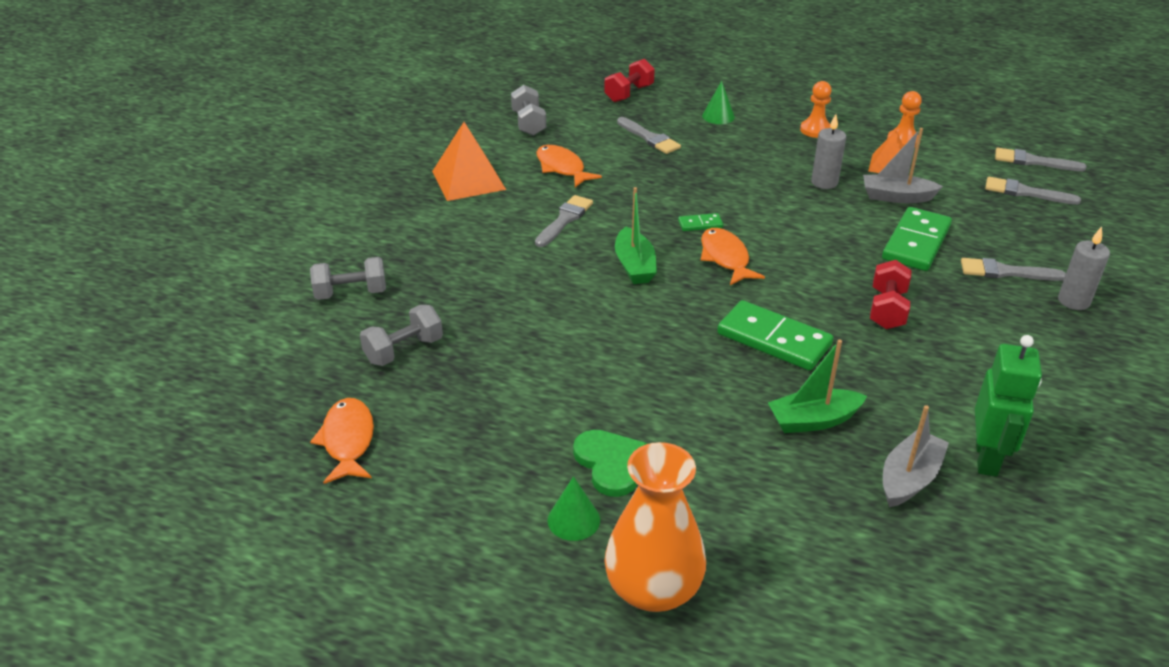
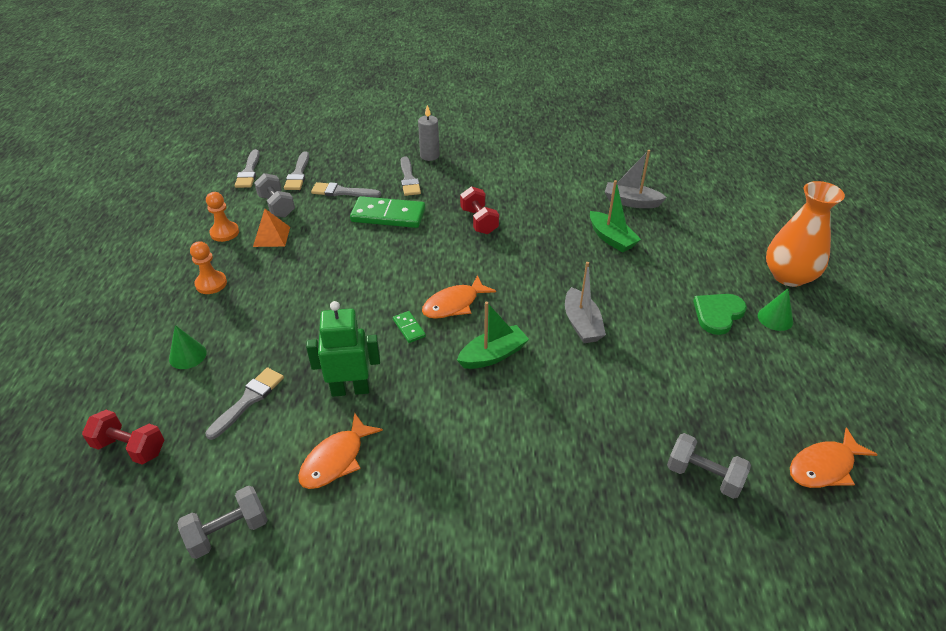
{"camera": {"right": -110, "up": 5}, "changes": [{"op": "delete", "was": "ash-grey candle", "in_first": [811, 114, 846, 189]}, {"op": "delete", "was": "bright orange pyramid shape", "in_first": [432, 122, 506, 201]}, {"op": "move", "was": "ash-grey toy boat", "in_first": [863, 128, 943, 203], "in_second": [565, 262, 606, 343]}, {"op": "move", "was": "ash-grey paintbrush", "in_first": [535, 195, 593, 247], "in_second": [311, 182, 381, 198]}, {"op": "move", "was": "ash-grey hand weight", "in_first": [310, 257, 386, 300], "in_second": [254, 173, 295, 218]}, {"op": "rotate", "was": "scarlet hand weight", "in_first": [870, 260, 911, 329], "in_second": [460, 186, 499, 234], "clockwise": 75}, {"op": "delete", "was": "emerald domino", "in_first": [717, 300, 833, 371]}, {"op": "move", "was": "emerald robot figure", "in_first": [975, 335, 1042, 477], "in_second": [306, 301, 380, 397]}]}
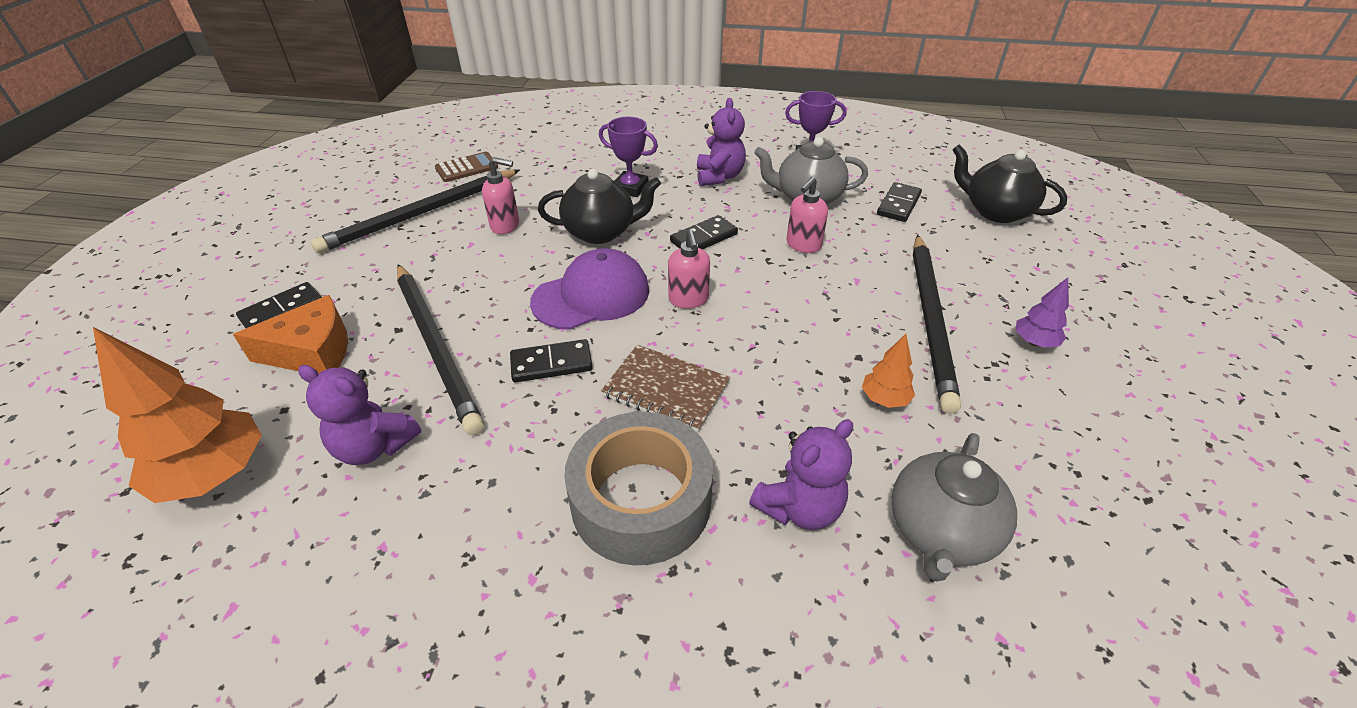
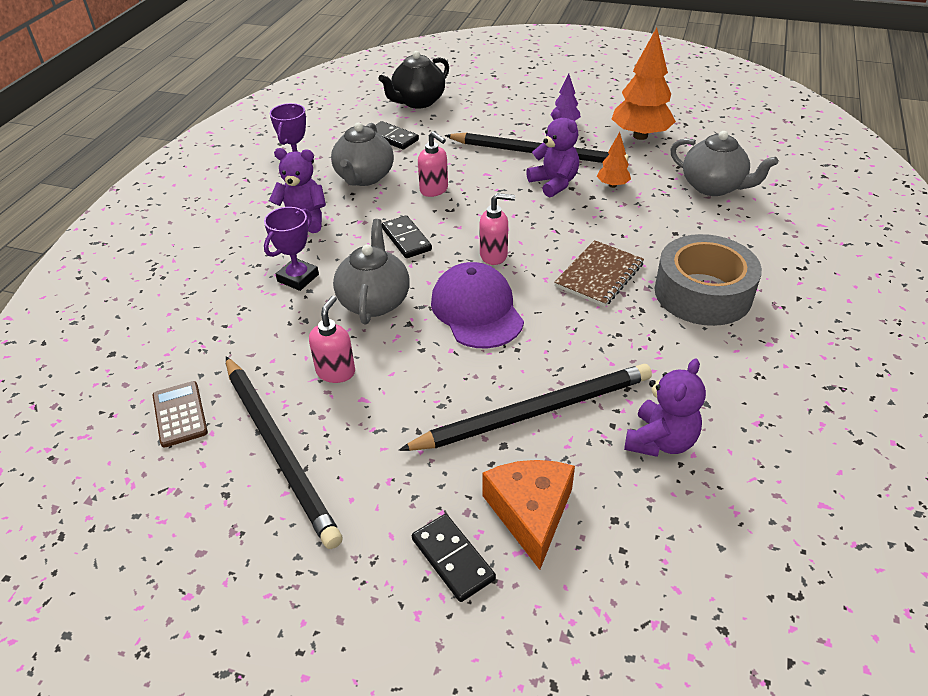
{"camera": {"right": -80, "up": 0}, "changes": [{"op": "recolor", "was": "jet-black china teapot", "now": "ash-grey china teapot", "in_first": [538, 169, 661, 244], "in_second": [333, 219, 410, 325]}, {"op": "move", "was": "bright orange toy tree", "in_first": [93, 327, 262, 503], "in_second": [612, 28, 676, 140]}, {"op": "delete", "was": "jet-black domino", "in_first": [510, 339, 593, 382]}, {"op": "move", "was": "purple teddy bear", "in_first": [749, 419, 853, 530], "in_second": [526, 109, 579, 198]}]}
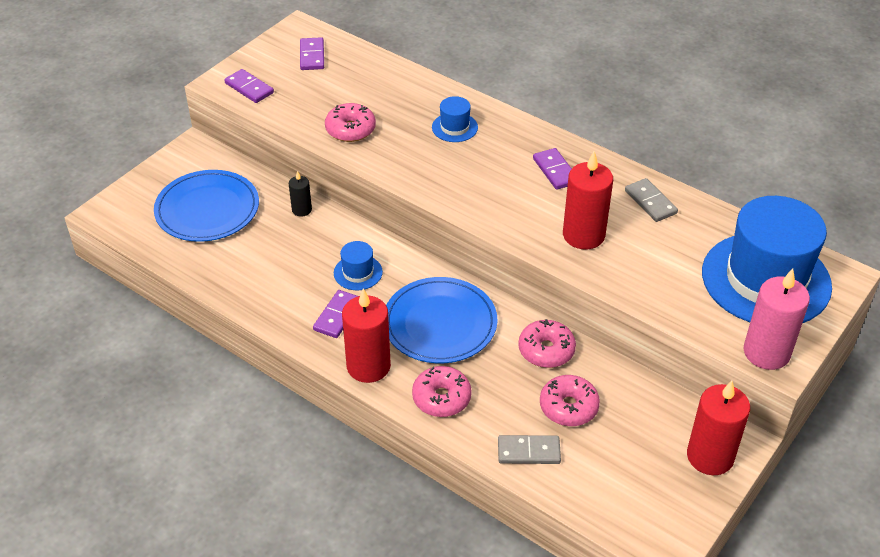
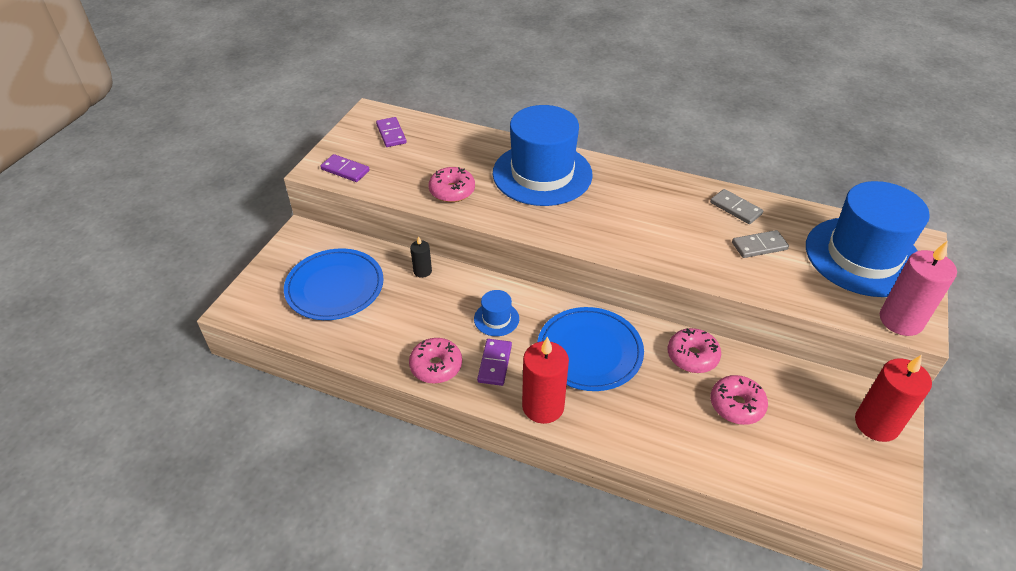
{"camera": {"right": -15, "up": 0}, "changes": [{"op": "resize", "was": "royal blue tall hat", "in_first": [432, 96, 478, 142], "in_second": [493, 105, 593, 206], "ratio": 2.42}, {"op": "delete", "was": "purple domino", "in_first": [533, 148, 572, 190]}, {"op": "delete", "was": "scarlet candle", "in_first": [563, 151, 613, 249]}, {"op": "move", "was": "rosy glazed donut", "in_first": [412, 366, 472, 417], "in_second": [409, 338, 462, 384]}, {"op": "move", "was": "ash-grey domino", "in_first": [498, 435, 561, 464], "in_second": [732, 230, 789, 258]}]}
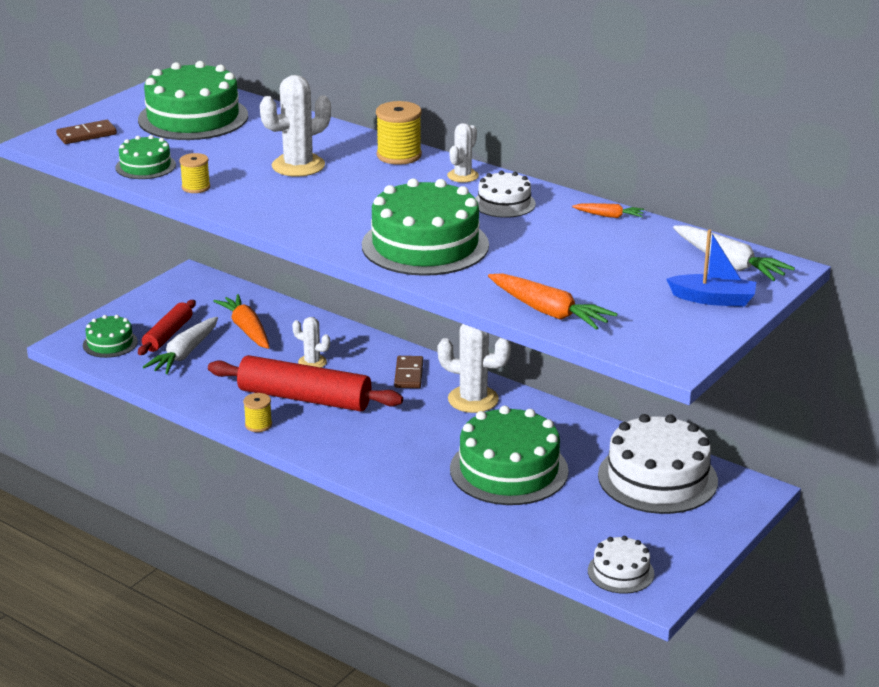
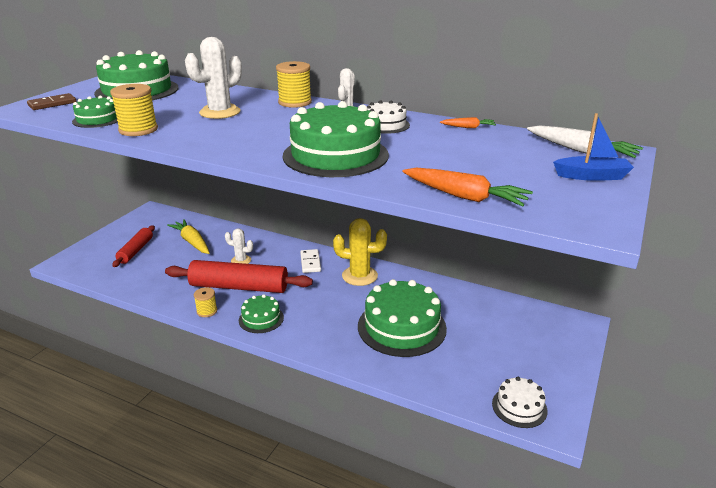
{"camera": {"right": -10, "up": 0}, "changes": [{"op": "resize", "was": "golden bobbin", "in_first": [179, 153, 210, 193], "in_second": [110, 84, 158, 136], "ratio": 1.65}, {"op": "recolor", "was": "bright orange root vegetable", "now": "golden root vegetable", "in_first": [213, 294, 269, 349], "in_second": [167, 219, 209, 254]}, {"op": "move", "was": "emerald layer cake", "in_first": [83, 315, 138, 358], "in_second": [239, 294, 284, 333]}, {"op": "delete", "was": "pure white root vegetable", "in_first": [143, 317, 218, 374]}, {"op": "recolor", "was": "pure white prickly plant", "now": "golden prickly plant", "in_first": [438, 324, 511, 413], "in_second": [333, 218, 387, 286]}, {"op": "recolor", "was": "brown domino", "now": "pure white domino", "in_first": [394, 356, 423, 388], "in_second": [300, 249, 321, 273]}, {"op": "delete", "was": "pure white layer cake", "in_first": [598, 414, 718, 514]}]}
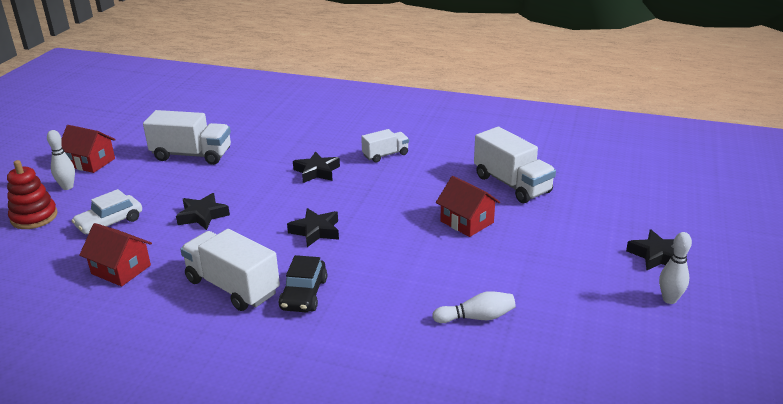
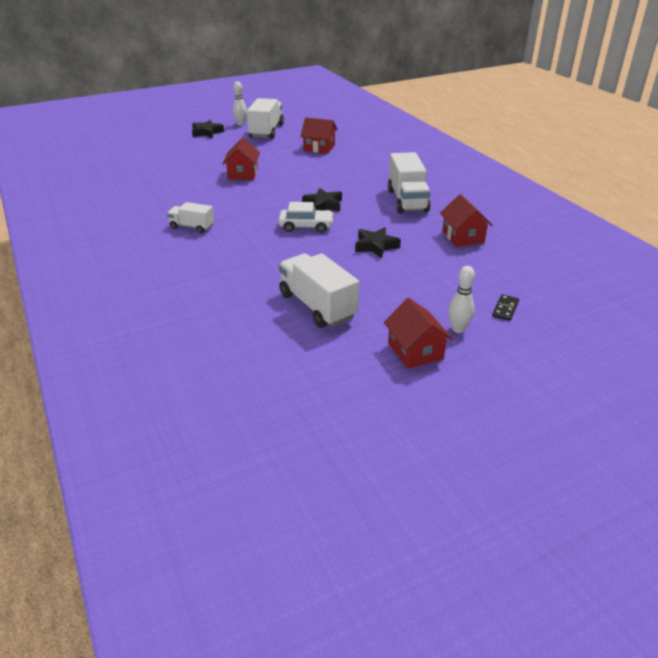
{"camera": {"right": -135, "up": 5}, "changes": [{"op": "move", "was": "pure white truck", "in_first": [474, 127, 556, 203], "in_second": [247, 98, 284, 139]}, {"op": "delete", "was": "jet-black star shape", "in_first": [293, 151, 340, 183]}, {"op": "replace", "was": "scarlet ring stacker", "now": "jet-black domino", "in_first": [7, 160, 58, 229], "in_second": [492, 294, 519, 321]}, {"op": "move", "was": "pure white toy car", "in_first": [72, 189, 142, 234], "in_second": [279, 202, 334, 233]}, {"op": "delete", "was": "jet-black toy car", "in_first": [279, 255, 327, 312]}, {"op": "replace", "was": "pure white skittle", "now": "scarlet cottage", "in_first": [432, 291, 516, 323], "in_second": [300, 117, 338, 154]}]}
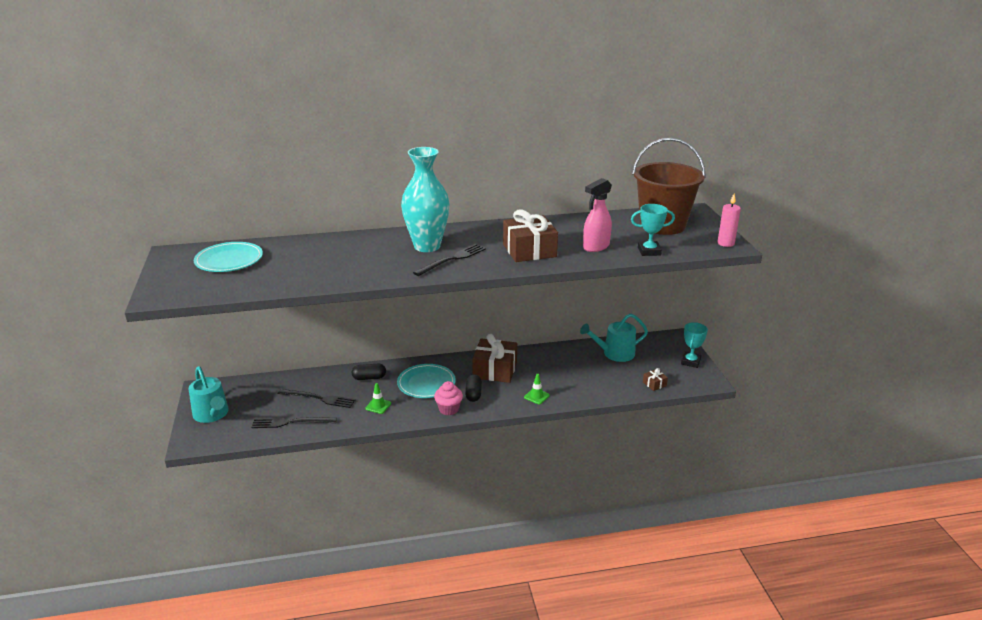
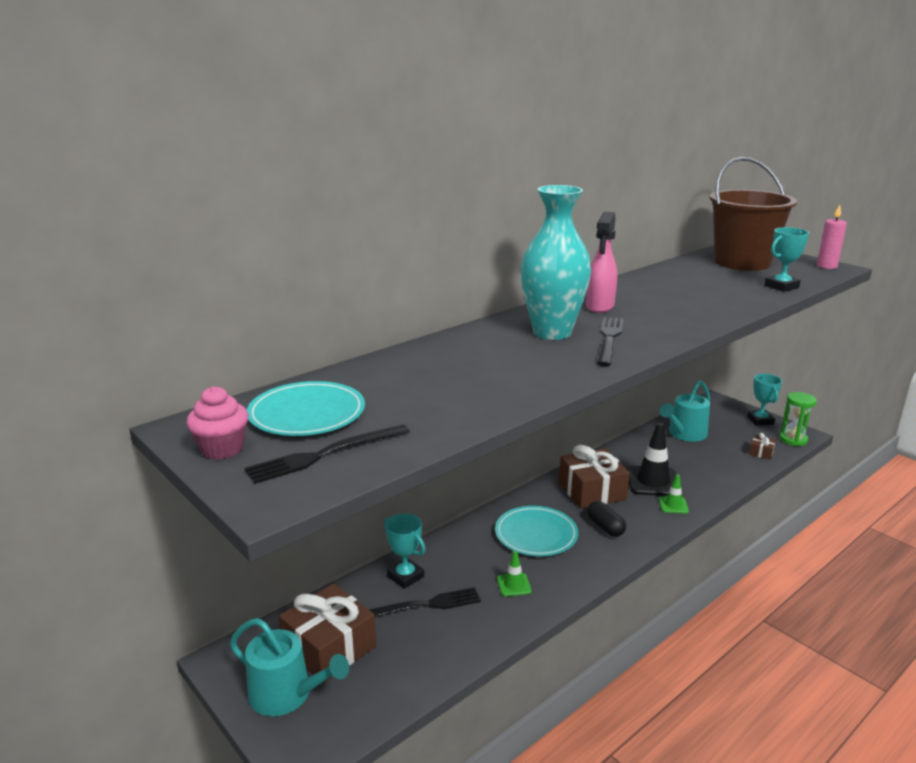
{"camera": {"right": -30, "up": -5}, "changes": [{"op": "move", "was": "rosy sprayer", "in_first": [583, 178, 612, 252], "in_second": [586, 212, 617, 313]}, {"op": "move", "was": "brown gift", "in_first": [503, 210, 558, 262], "in_second": [279, 583, 376, 683]}, {"op": "delete", "was": "jet-black capsule", "in_first": [352, 364, 386, 380]}, {"op": "move", "was": "rosy fairy cake", "in_first": [434, 381, 463, 415], "in_second": [187, 386, 249, 460]}, {"op": "move", "was": "jet-black fork", "in_first": [251, 418, 337, 428], "in_second": [244, 424, 410, 484]}, {"op": "insert", "now": "emerald sand timer", "in_second": [779, 392, 817, 446]}, {"op": "insert", "now": "jet-black safety cone", "in_second": [627, 423, 676, 496]}, {"op": "insert", "now": "turquoise prize cup", "in_second": [384, 514, 426, 589]}]}
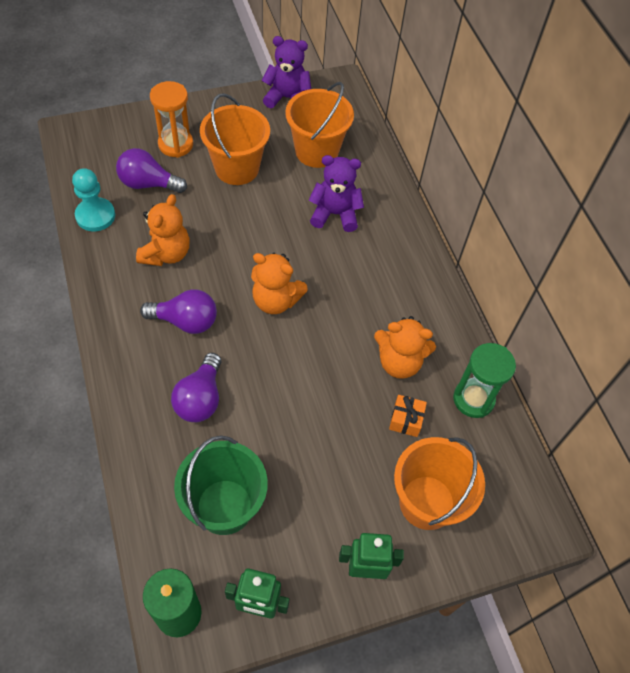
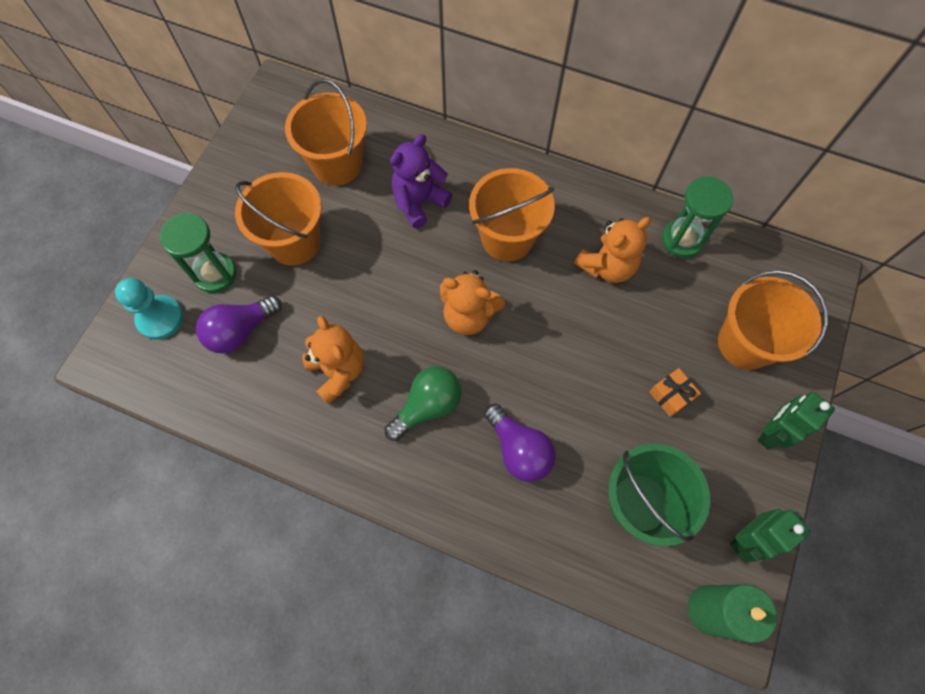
{"camera": {"right": -45, "up": 10}, "changes": [{"op": "delete", "was": "purple teddy bear", "in_first": [262, 36, 311, 108]}, {"op": "recolor", "was": "bright orange sand timer", "now": "emerald sand timer", "in_first": [150, 81, 193, 158], "in_second": [160, 212, 236, 293]}, {"op": "move", "was": "turquoise pawn", "in_first": [72, 168, 115, 231], "in_second": [115, 278, 183, 340]}, {"op": "rotate", "was": "bright orange teddy bear", "in_first": [251, 253, 308, 314], "in_second": [440, 270, 505, 335], "clockwise": 45}, {"op": "recolor", "was": "purple light bulb", "now": "emerald light bulb", "in_first": [140, 289, 217, 334], "in_second": [384, 366, 462, 441]}, {"op": "move", "was": "bright orange gift", "in_first": [389, 395, 427, 437], "in_second": [649, 368, 701, 417]}, {"op": "insert", "now": "bright orange pail", "in_second": [469, 168, 555, 261]}]}
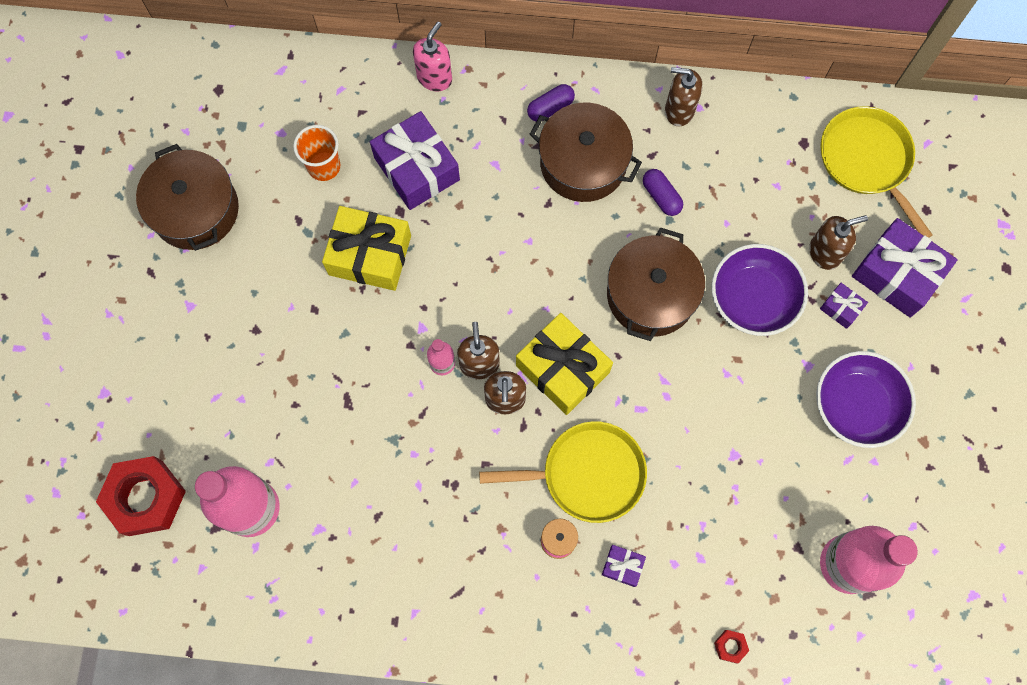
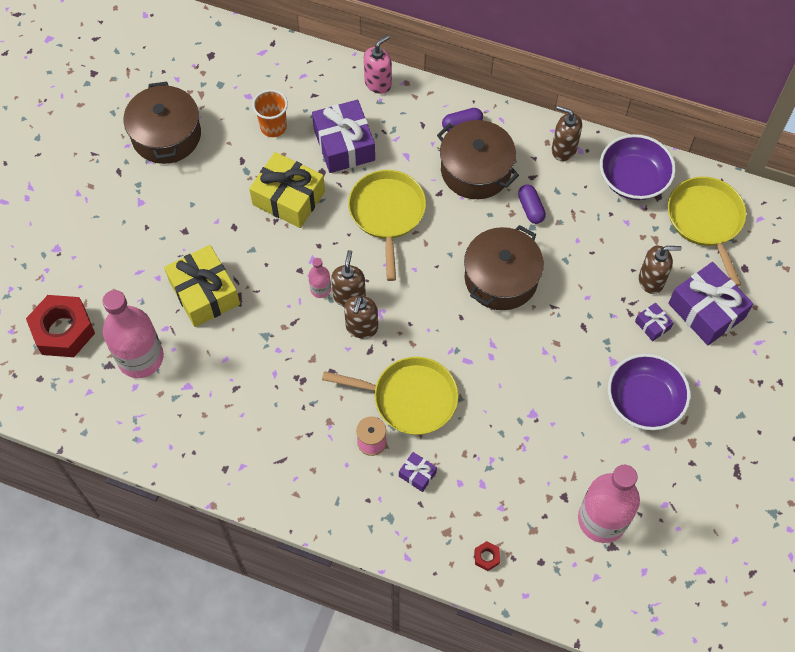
{"camera": {"right": 15, "up": -10}, "changes": [{"op": "move", "was": "purple serving bowl", "in_first": [711, 244, 808, 336], "in_second": [600, 134, 676, 200]}, {"op": "move", "was": "golden gift", "in_first": [516, 313, 613, 415], "in_second": [164, 245, 240, 327]}, {"op": "insert", "now": "golden frying pan", "in_second": [348, 170, 426, 281]}]}
